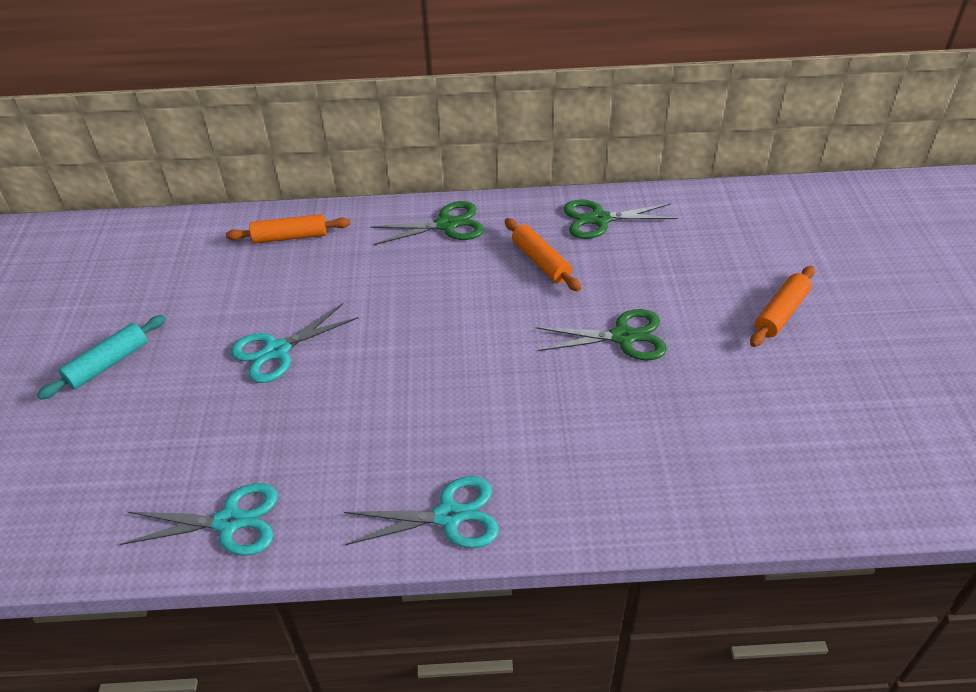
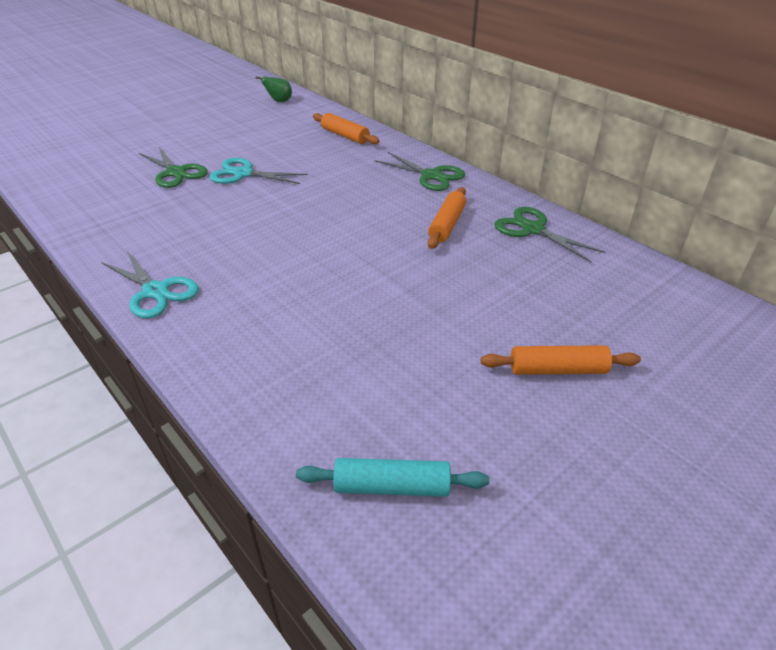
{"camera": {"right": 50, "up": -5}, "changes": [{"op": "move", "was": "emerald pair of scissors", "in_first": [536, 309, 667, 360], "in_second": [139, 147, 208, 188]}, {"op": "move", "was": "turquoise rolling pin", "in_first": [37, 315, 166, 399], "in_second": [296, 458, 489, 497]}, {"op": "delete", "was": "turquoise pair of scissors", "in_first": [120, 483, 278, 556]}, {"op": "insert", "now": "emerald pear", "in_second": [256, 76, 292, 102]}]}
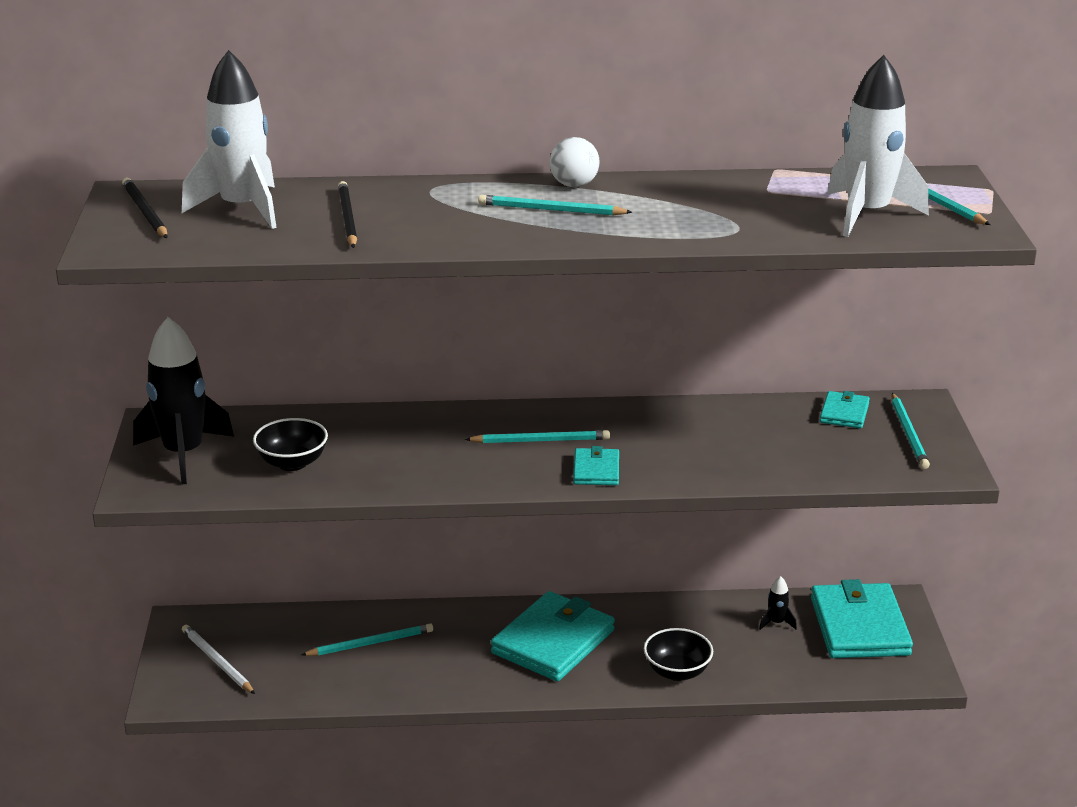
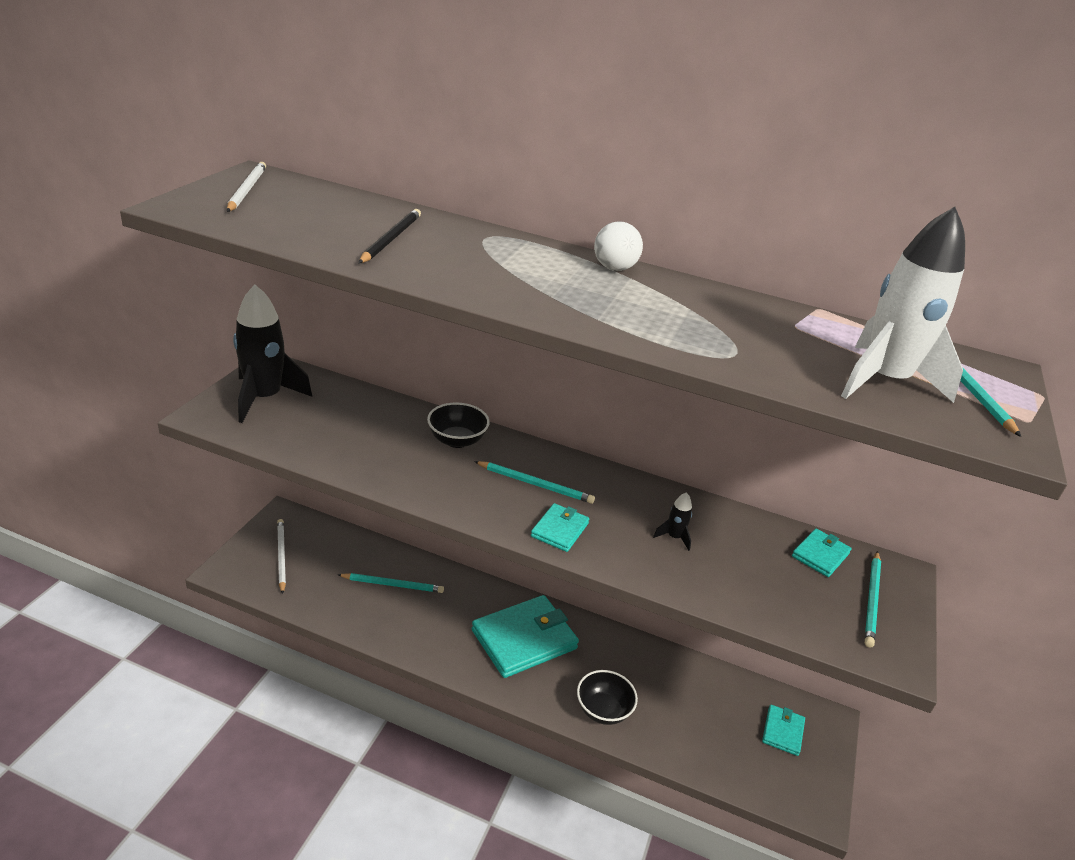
{"camera": {"right": 20, "up": 5}, "changes": [{"op": "delete", "was": "pure white rocket", "in_first": [182, 50, 277, 229]}, {"op": "recolor", "was": "jet-black lead pencil", "now": "pure white lead pencil", "in_first": [122, 178, 168, 238], "in_second": [227, 162, 266, 212]}, {"op": "delete", "was": "turquoise lead pencil", "in_first": [478, 195, 632, 215]}, {"op": "move", "was": "jet-black serving bowl", "in_first": [253, 418, 328, 471], "in_second": [427, 403, 490, 448]}, {"op": "move", "was": "jet-black rocket", "in_first": [759, 576, 797, 630], "in_second": [653, 492, 692, 551]}, {"op": "resize", "was": "turquoise wallet", "in_first": [811, 579, 913, 658], "in_second": [762, 705, 805, 756], "ratio": 0.49}]}
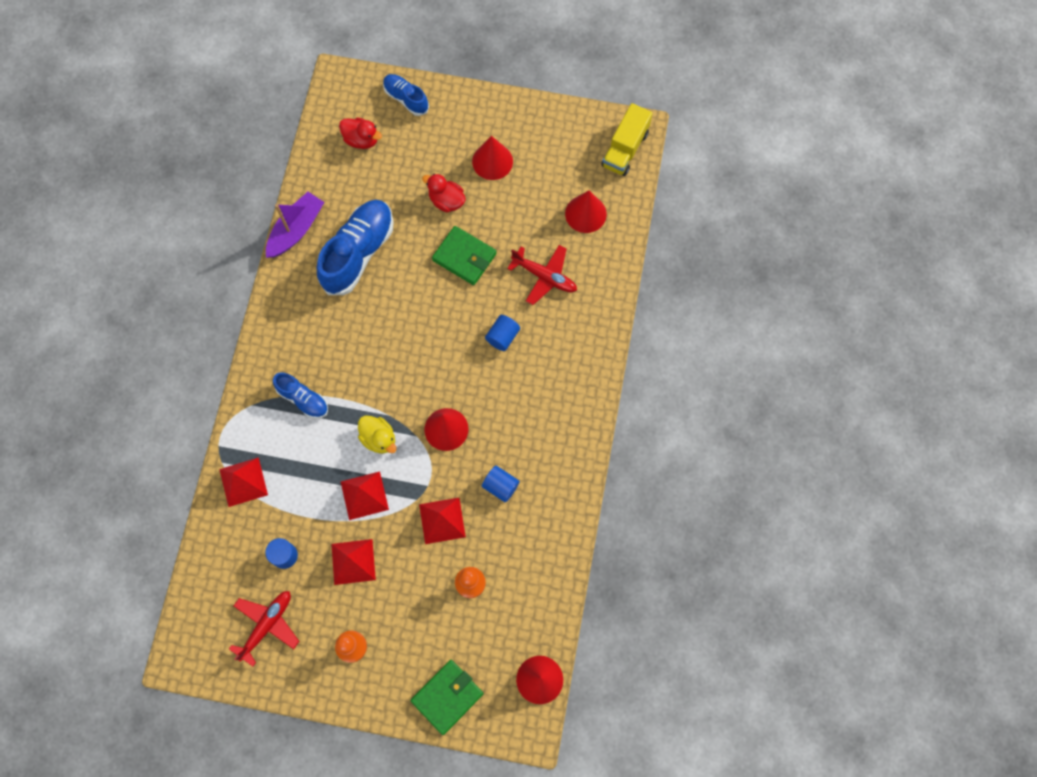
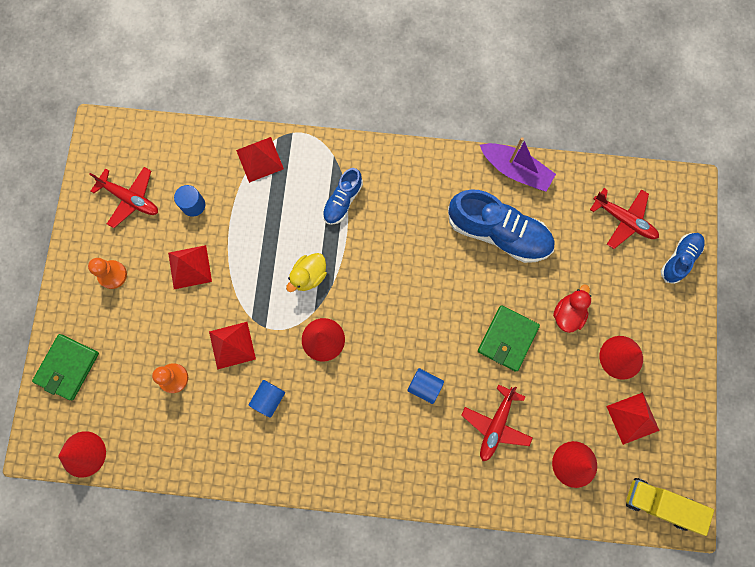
{"camera": {"right": 85, "up": 5}, "changes": [{"op": "replace", "was": "scarlet toy duck", "now": "scarlet toy plane", "in_first": [339, 117, 382, 149], "in_second": [590, 188, 659, 249]}, {"op": "move", "was": "scarlet pyramid shape", "in_first": [341, 471, 389, 520], "in_second": [606, 392, 660, 445]}, {"op": "rotate", "was": "emerald wallet", "in_first": [411, 660, 483, 735], "in_second": [32, 334, 99, 400], "clockwise": 75}]}
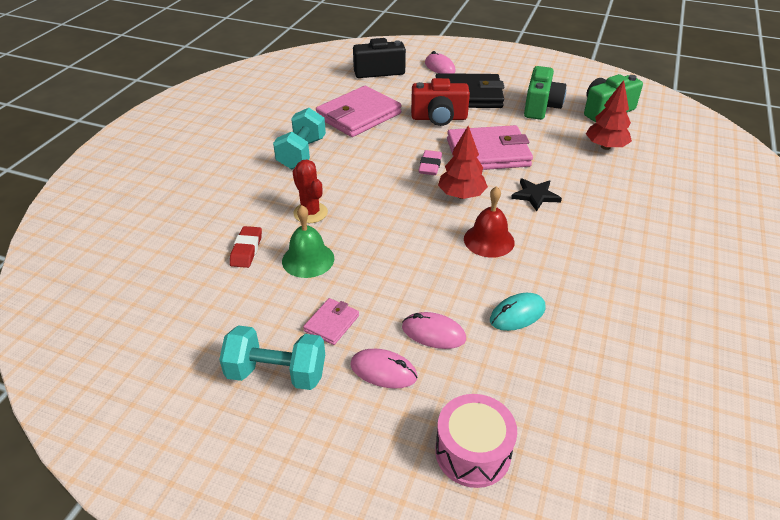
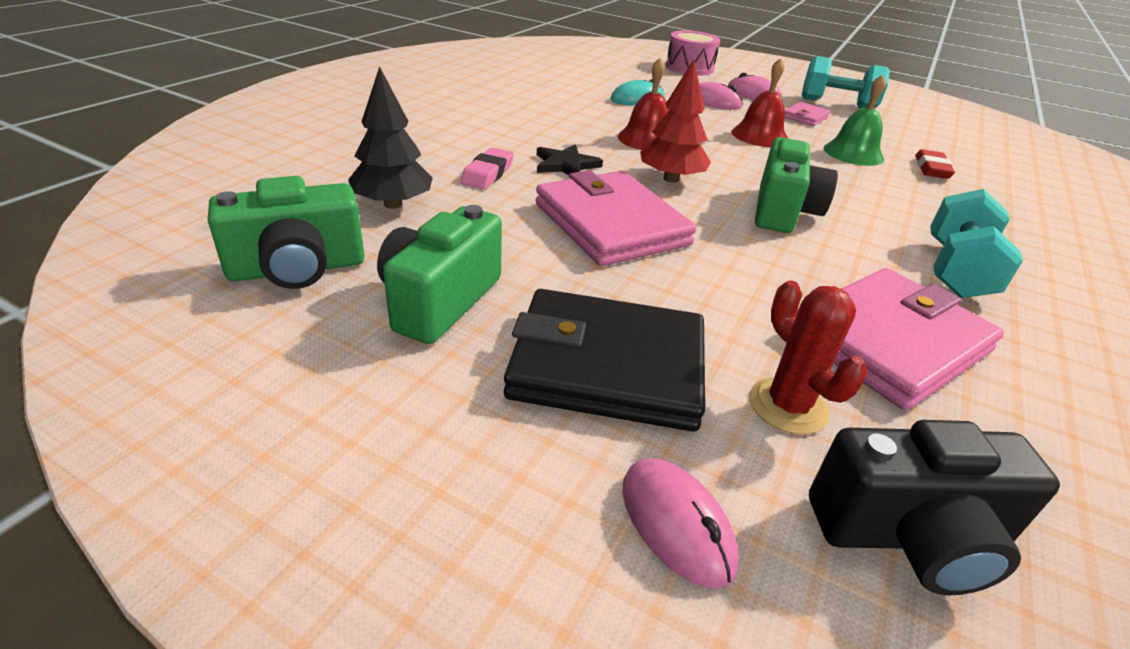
{"camera": {"right": -175, "up": -5}, "changes": [{"op": "delete", "was": "scarlet camera", "in_first": [411, 78, 470, 126]}, {"op": "recolor", "was": "scarlet toy tree", "now": "jet-black toy tree", "in_first": [586, 80, 632, 150], "in_second": [348, 66, 433, 209]}, {"op": "rotate", "was": "rosy wallet", "in_first": [447, 125, 533, 170], "in_second": [536, 170, 697, 266], "clockwise": 60}, {"op": "move", "was": "rosy gum eraser", "in_first": [418, 150, 442, 175], "in_second": [460, 148, 514, 189]}, {"op": "move", "was": "scarlet prickly plant", "in_first": [292, 160, 328, 223], "in_second": [750, 280, 867, 434]}, {"op": "insert", "now": "scarlet hand bell", "in_second": [731, 58, 788, 147]}, {"op": "insert", "now": "emerald camera", "in_second": [755, 137, 838, 233]}]}
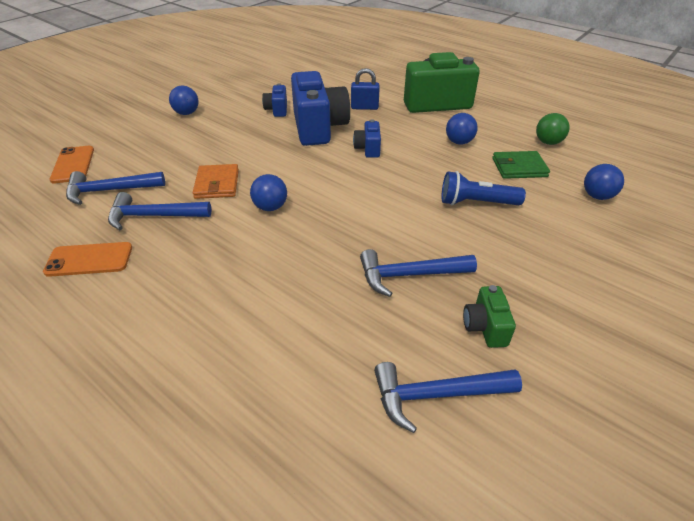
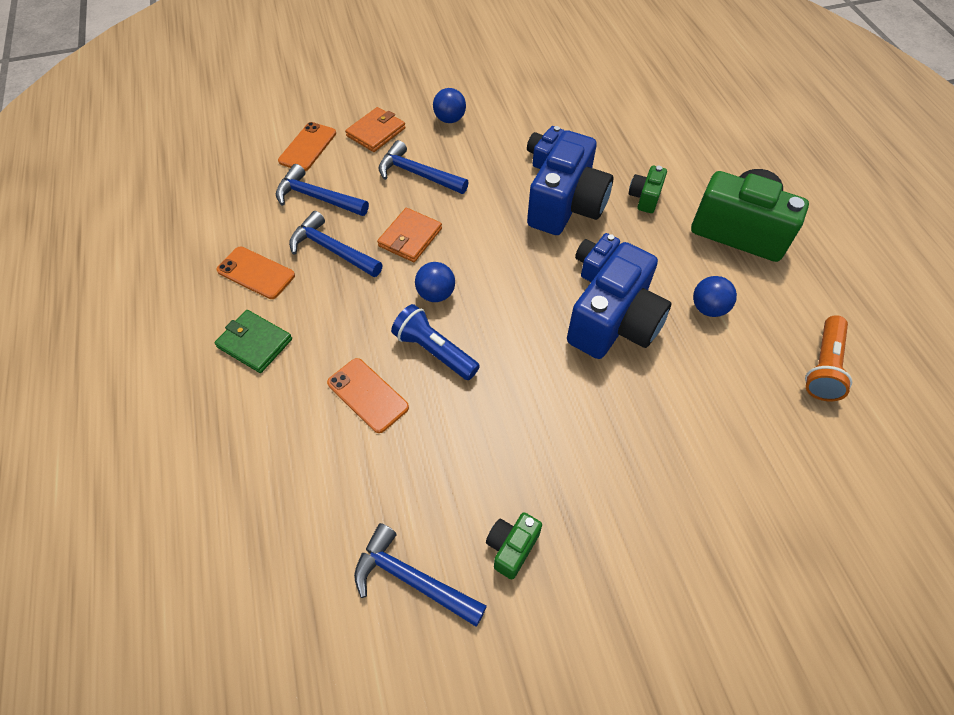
{"camera": {"right": 35, "up": 15}, "changes": [{"op": "replace", "was": "royal blue padlock", "now": "emerald camera", "in_first": [351, 68, 380, 110], "in_second": [629, 166, 667, 213]}, {"op": "replace", "was": "emerald sphere", "now": "bright orange torch", "in_first": [536, 113, 569, 145], "in_second": [805, 315, 852, 401]}, {"op": "move", "was": "emerald wallet", "in_first": [492, 151, 550, 179], "in_second": [214, 310, 292, 373]}, {"op": "delete", "was": "royal blue sphere", "in_first": [584, 164, 624, 200]}, {"op": "move", "was": "royal blue torch", "in_first": [442, 171, 526, 205], "in_second": [391, 304, 480, 380]}, {"op": "move", "was": "royal blue claw hammer", "in_first": [360, 249, 477, 297], "in_second": [379, 140, 469, 194]}, {"op": "insert", "now": "bright orange wallet", "in_second": [345, 107, 406, 152]}, {"op": "insert", "now": "royal blue camera", "in_second": [567, 242, 672, 359]}, {"op": "insert", "now": "bright orange phone", "in_second": [327, 358, 409, 433]}]}
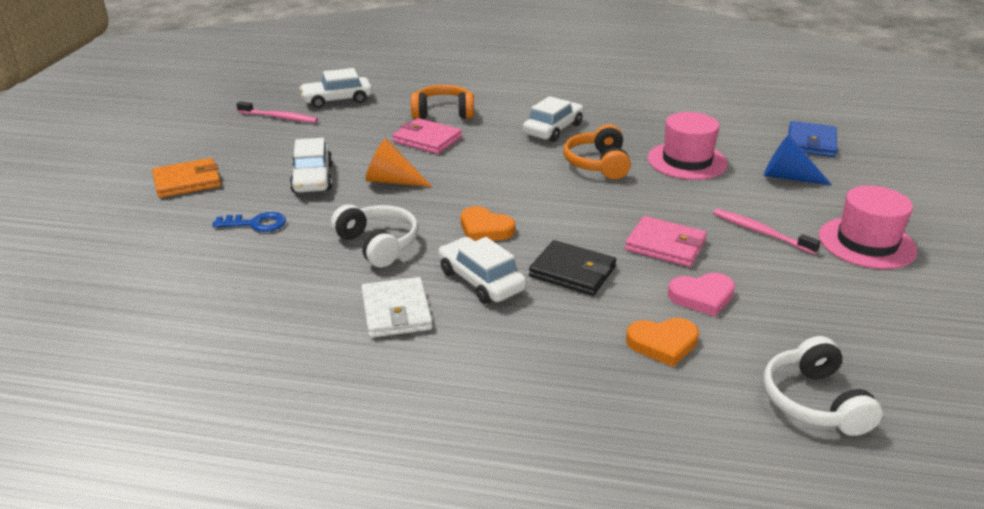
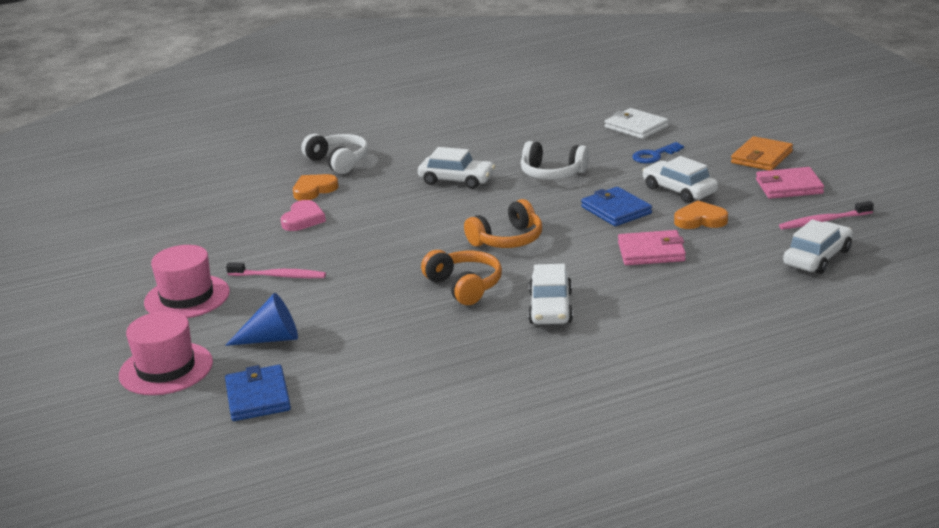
{"camera": {"right": 150, "up": -5}, "changes": [{"op": "move", "was": "bright orange headset", "in_first": [411, 85, 474, 119], "in_second": [464, 199, 542, 248]}, {"op": "move", "was": "rosy tall hat", "in_first": [648, 112, 728, 180], "in_second": [119, 311, 213, 395]}, {"op": "replace", "was": "bright orange solid cone", "now": "royal blue wallet", "in_first": [366, 139, 432, 187], "in_second": [581, 187, 652, 226]}, {"op": "move", "was": "bright orange love heart", "in_first": [461, 206, 515, 241], "in_second": [674, 200, 728, 229]}, {"op": "move", "was": "rosy wallet", "in_first": [625, 216, 707, 267], "in_second": [756, 167, 824, 199]}, {"op": "delete", "was": "jet-black wallet", "in_first": [529, 240, 616, 296]}, {"op": "rotate", "was": "rosy love heart", "in_first": [668, 273, 735, 316], "in_second": [280, 200, 326, 231], "clockwise": 150}, {"op": "move", "was": "pure white wallet", "in_first": [361, 277, 433, 338], "in_second": [605, 108, 669, 139]}, {"op": "move", "was": "pure white headset", "in_first": [763, 336, 883, 436], "in_second": [301, 134, 368, 174]}]}
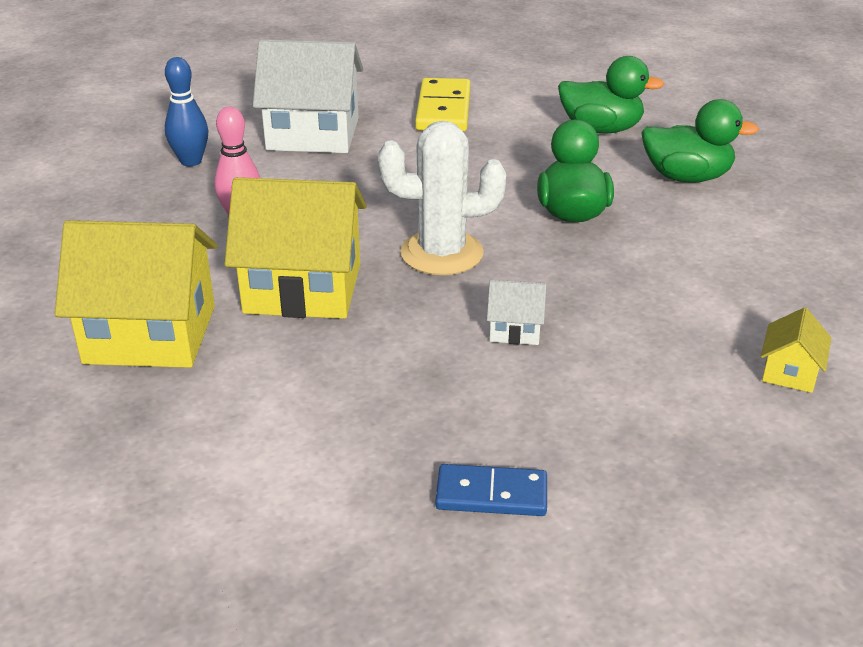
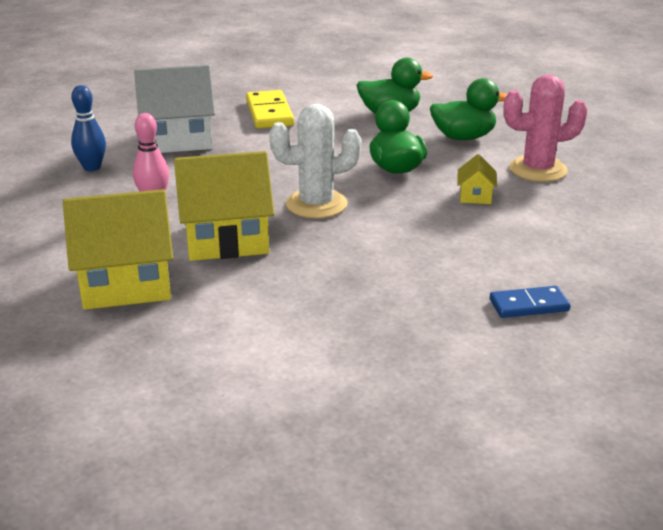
{"camera": {"right": -15, "up": -5}, "changes": [{"op": "delete", "was": "pure white cottage", "in_first": [487, 280, 547, 345]}, {"op": "move", "was": "golden cottage", "in_first": [761, 307, 831, 393], "in_second": [458, 154, 497, 204]}, {"op": "move", "was": "royal blue domino", "in_first": [435, 464, 547, 516], "in_second": [490, 286, 571, 318]}, {"op": "insert", "now": "rosy prickly plant", "in_second": [503, 75, 588, 182]}]}
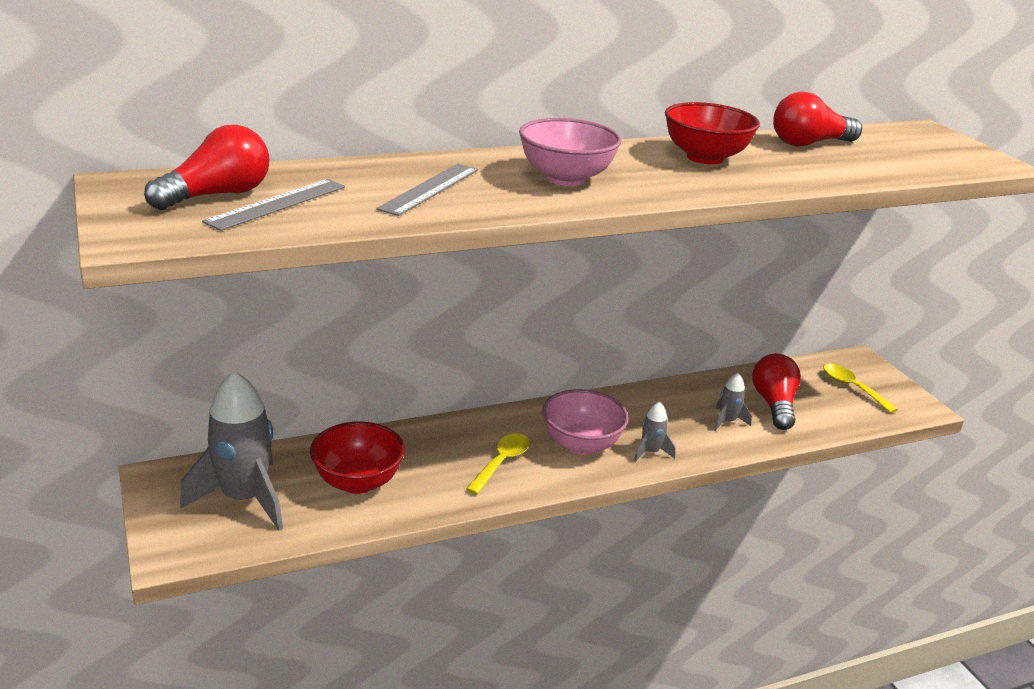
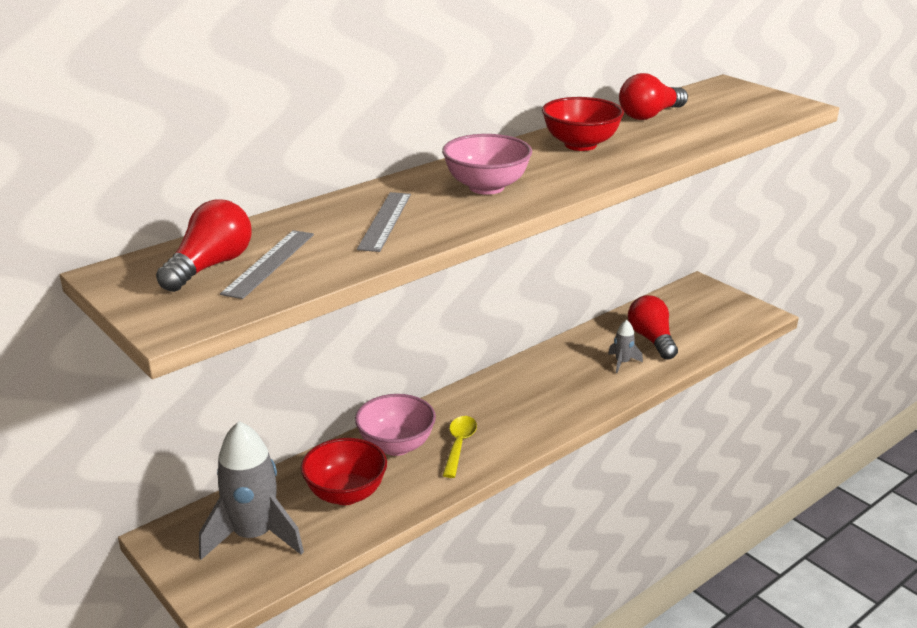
{"camera": {"right": -15, "up": 0}, "changes": [{"op": "delete", "was": "golden spoon", "in_first": [823, 364, 898, 413]}, {"op": "move", "was": "rosy serving bowl", "in_first": [542, 389, 629, 455], "in_second": [355, 394, 436, 456]}, {"op": "delete", "was": "ash-grey rocket", "in_first": [634, 402, 676, 462]}]}
